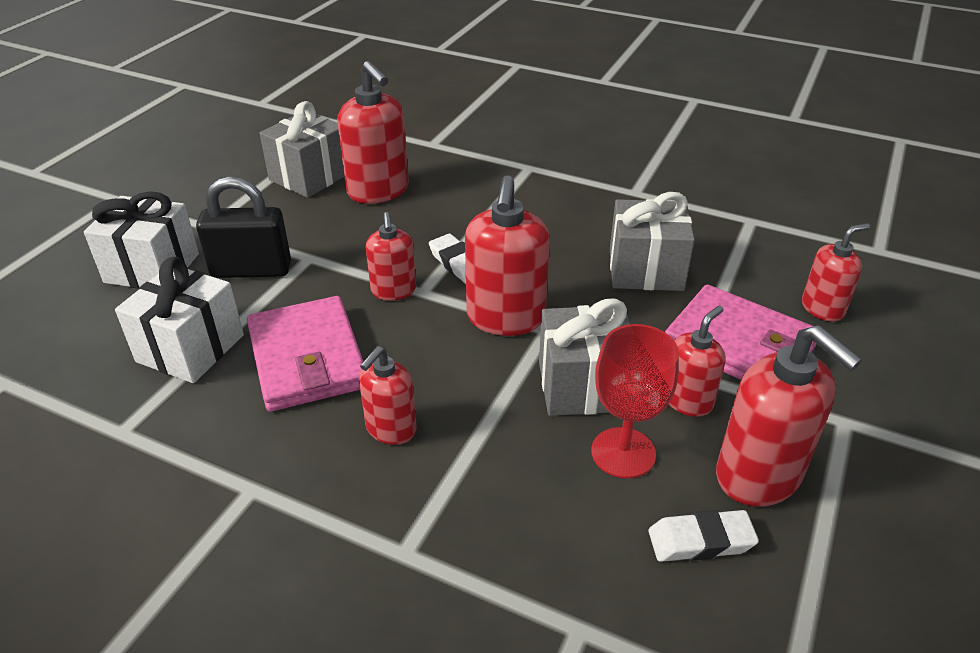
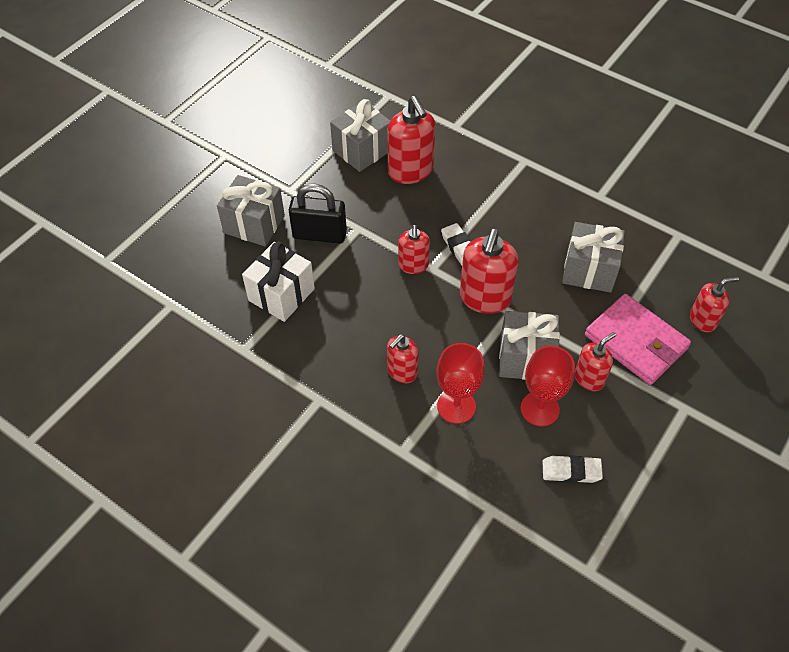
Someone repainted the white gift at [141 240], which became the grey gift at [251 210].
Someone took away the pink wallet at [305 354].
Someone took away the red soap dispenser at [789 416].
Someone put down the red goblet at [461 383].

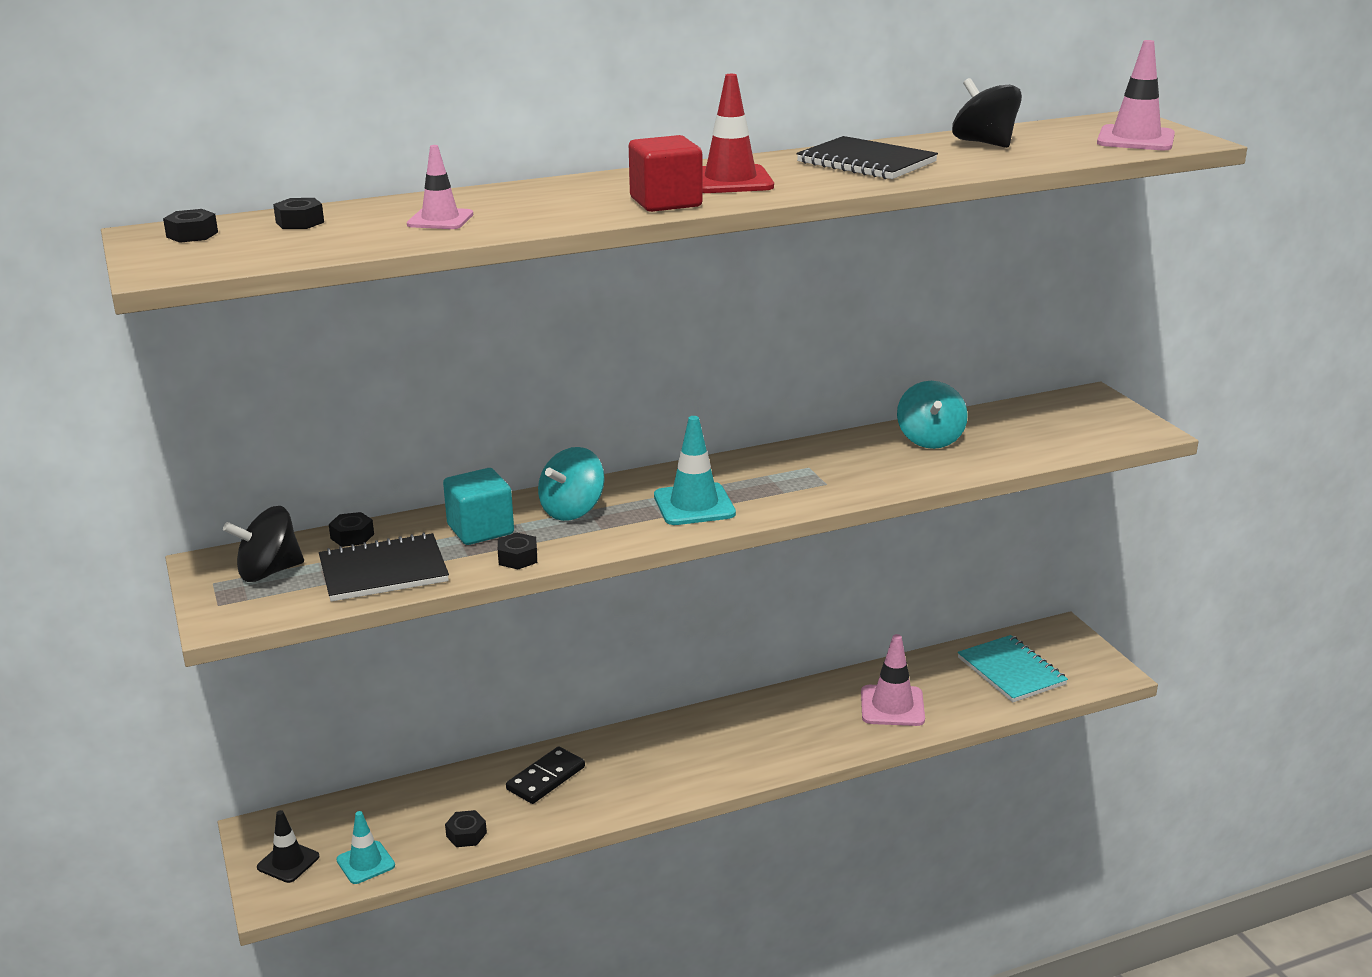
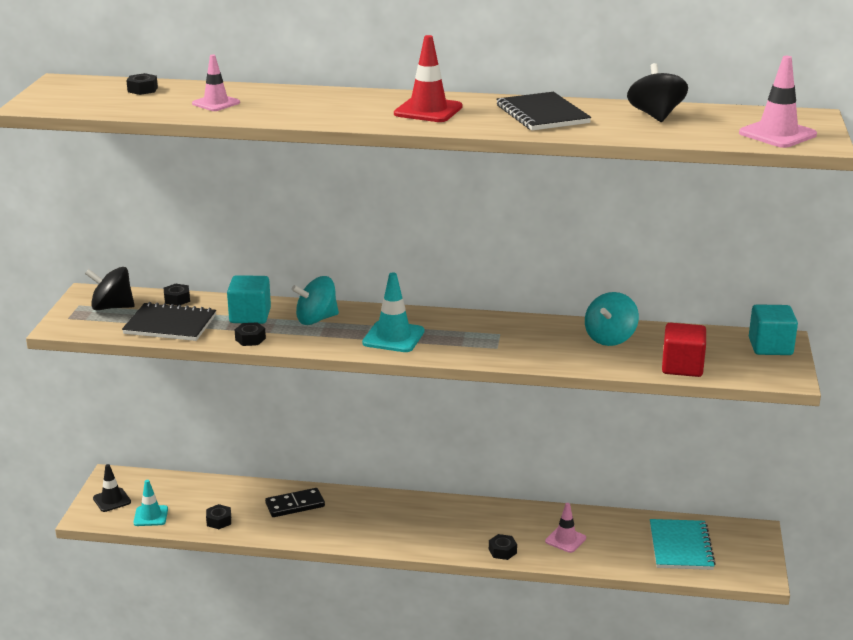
Someone carried the black nut from [190 226] to [503 547].
Someone carried the red cube from [666 173] to [684 350].
Someone scaled the pink traffic cone at [893 680] by 0.66.
Someone put down the turquoise cube at [773 329].

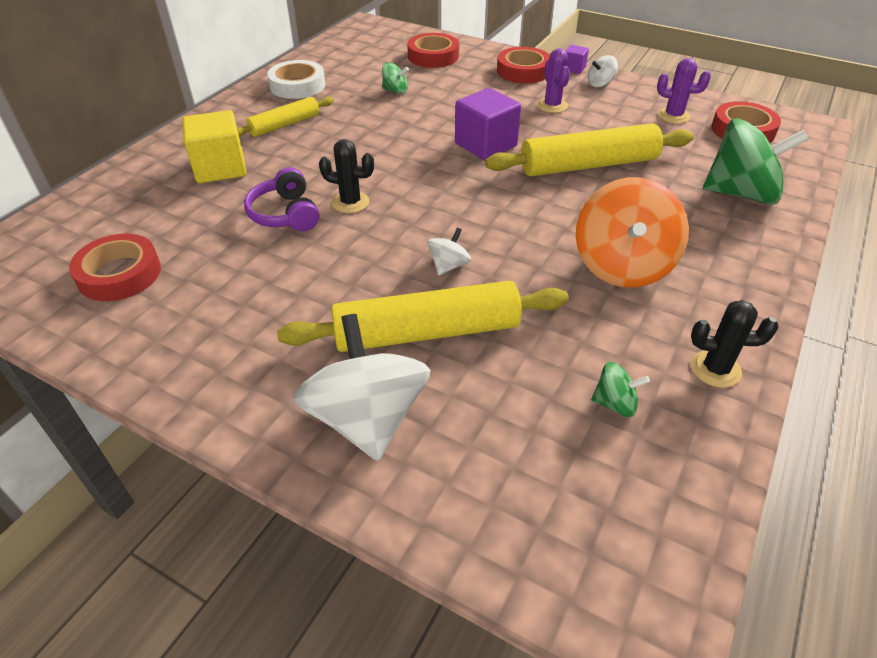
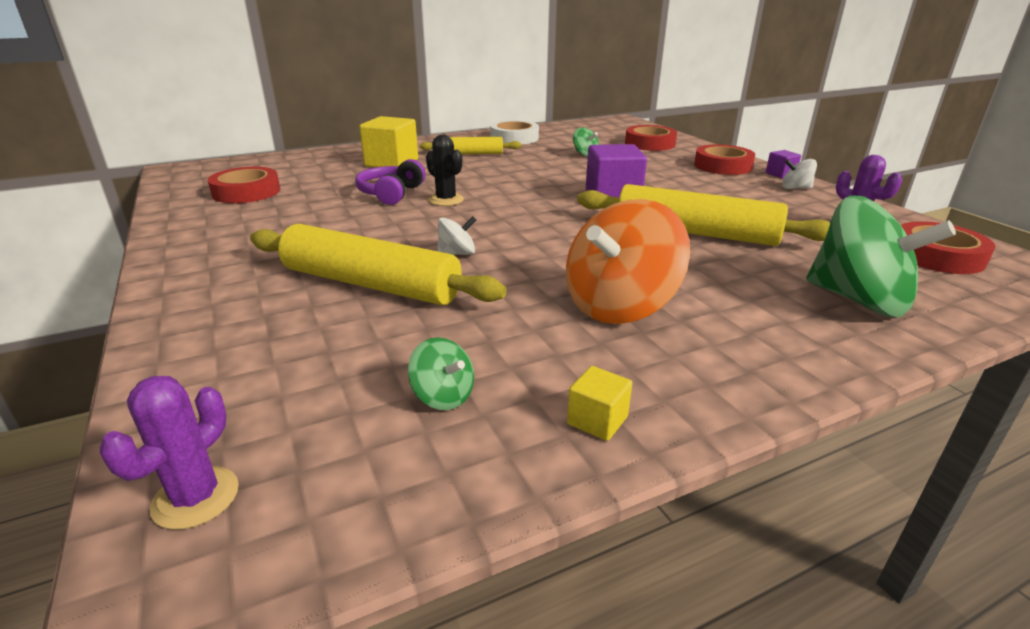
Someone took away the white spinning top at [362 387].
Someone carried the purple cactus from [553 80] to [169 453].
Someone swapped the black cactus at [735 344] for the yellow cube at [599 403].

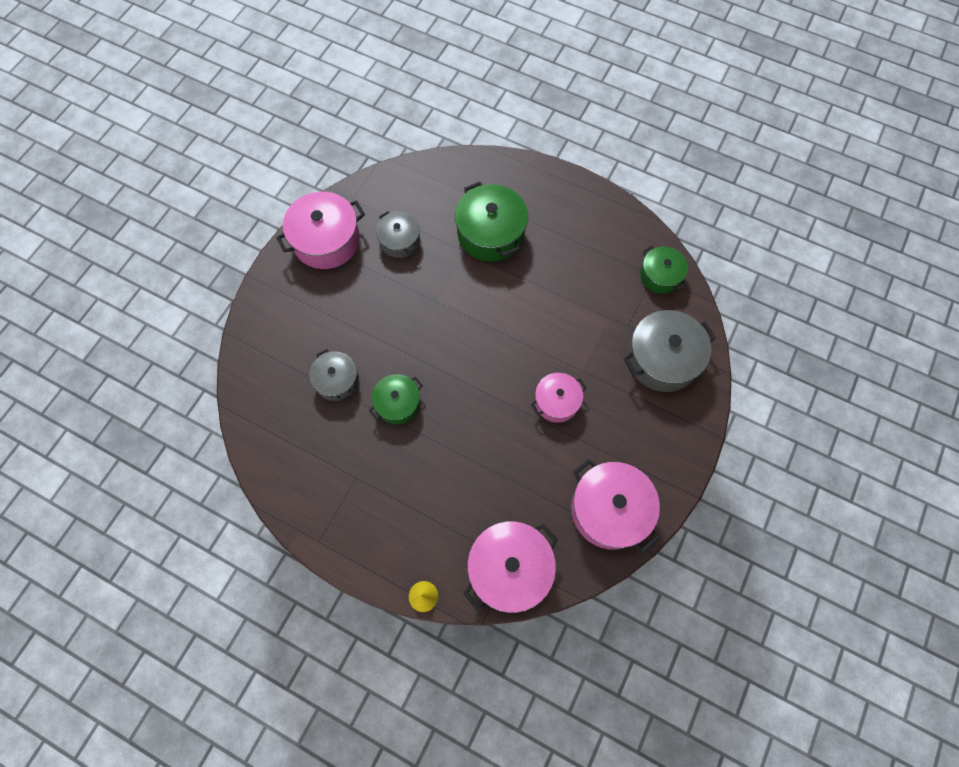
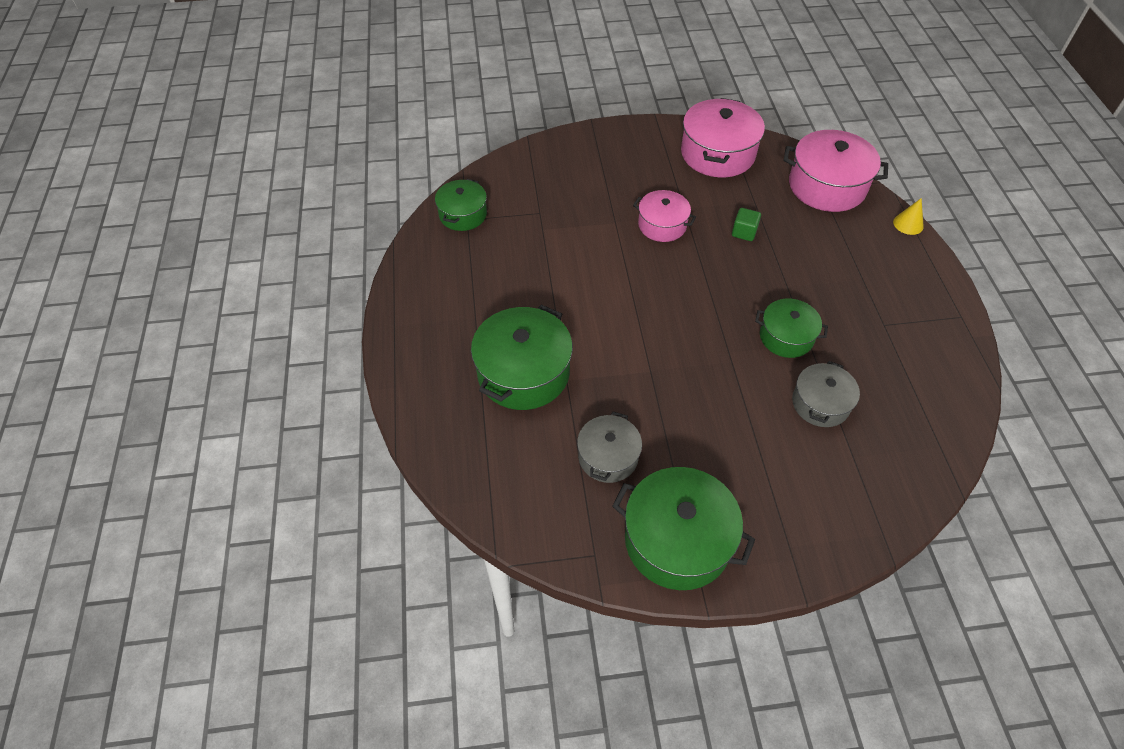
Someone repainted the pink pot at [320 230], which became the green pot at [683 528].
Someone took away the grey pot at [670 351].
Someone put down the green cube at [746 224].

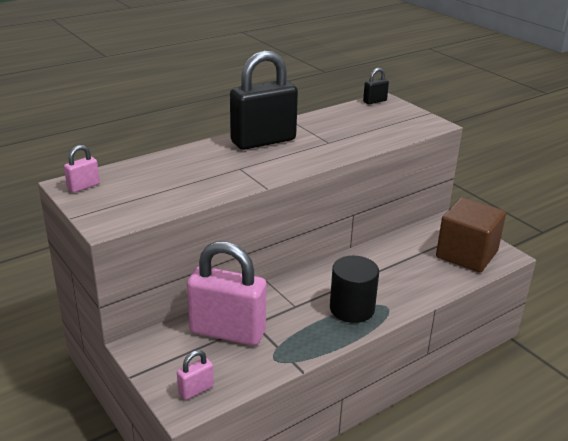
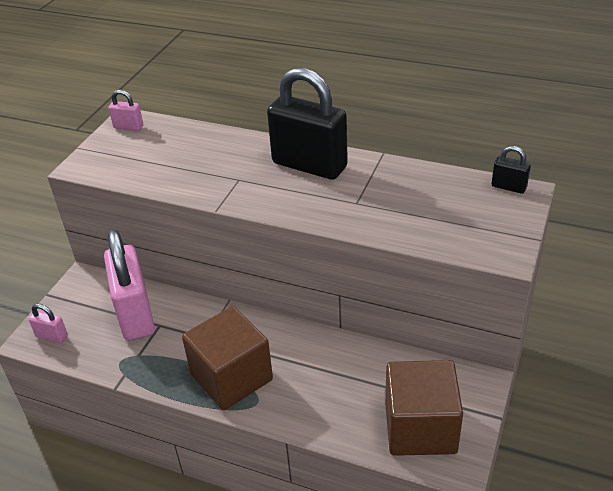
Someone swapped the black cylinder at [354 289] for the brown cube at [227 358].

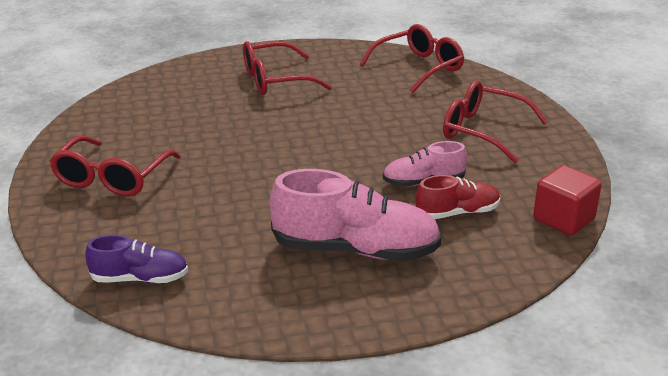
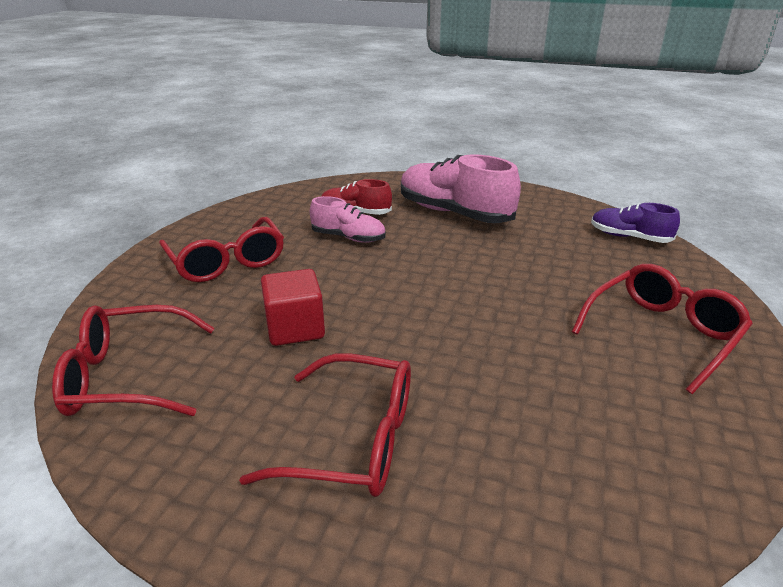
Someone carried the red cube from [567 200] to [293 307].

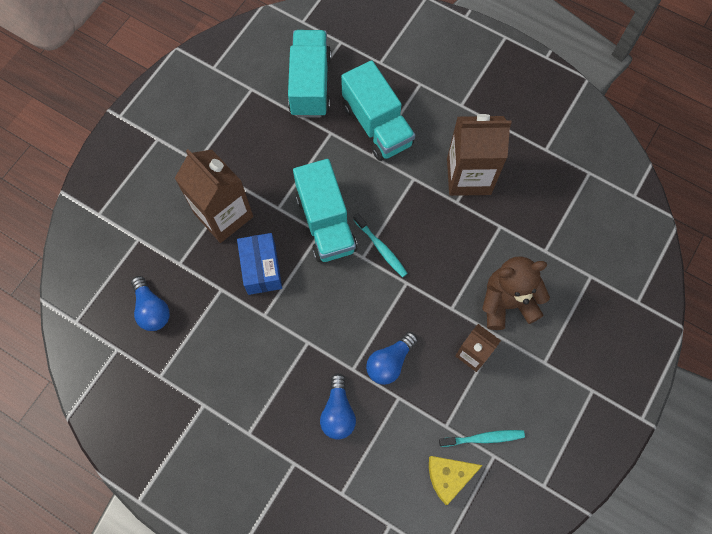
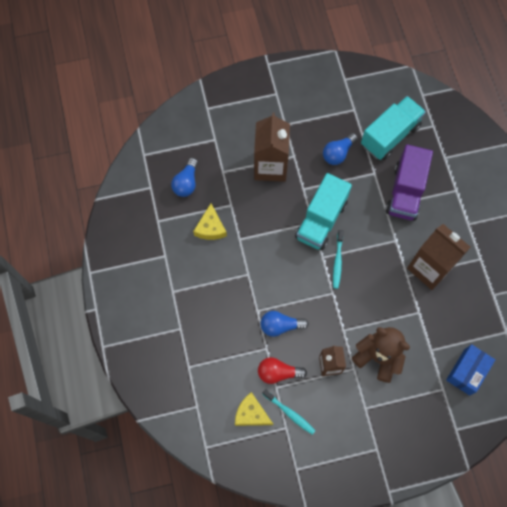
Someone carried the blue box from [259 264] to [470 370].
Someone carried the blue light bulb from [338 406] to [340 149].
Someone repainted the turquoise truck at [378 110], which became the purple truck at [409 182].
Someone put down the yellow cheese at [210 222].
Someone put down the red light bulb at [282 370].

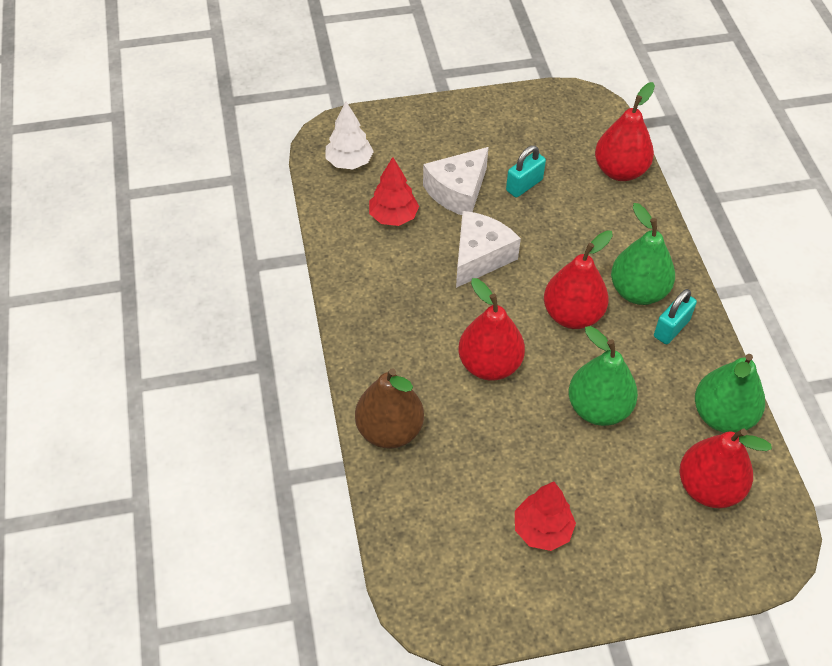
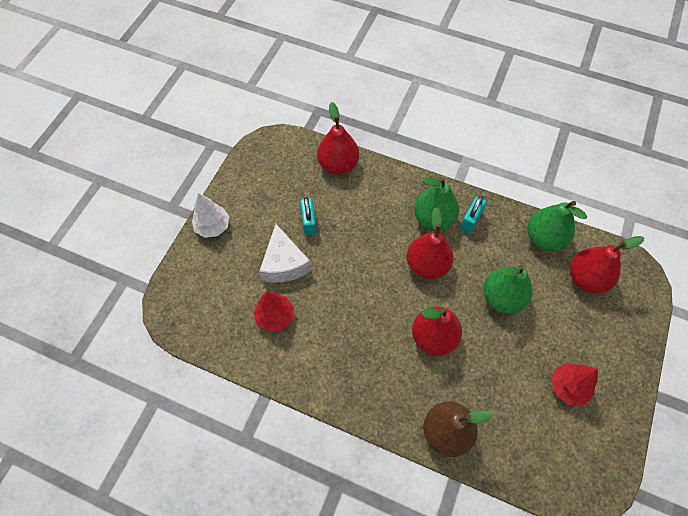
Someone carried the white tree from [349 135] to [210 215].
Someone took away the white cheese at [488 249].
Someone rotated the turquoise padlock at [675 316] by 45 degrees clockwise.

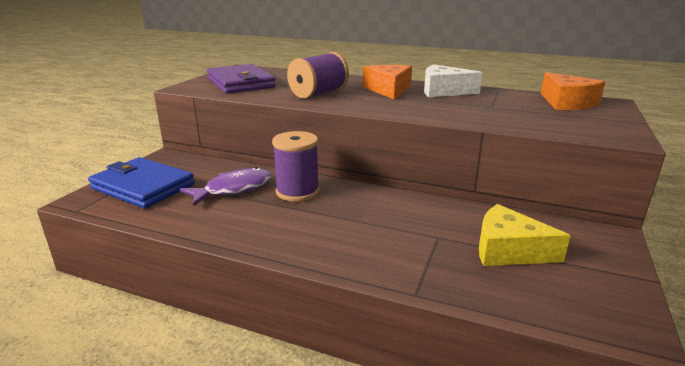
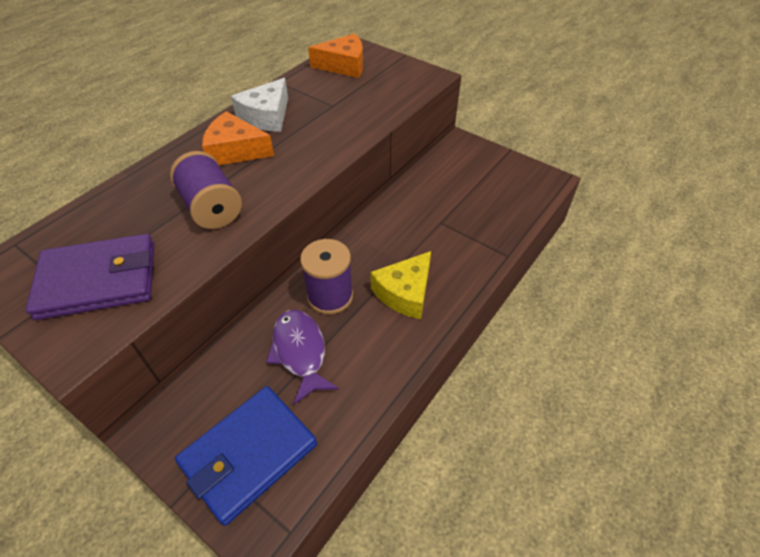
Someone carried the yellow cheese from [525 235] to [400 285].

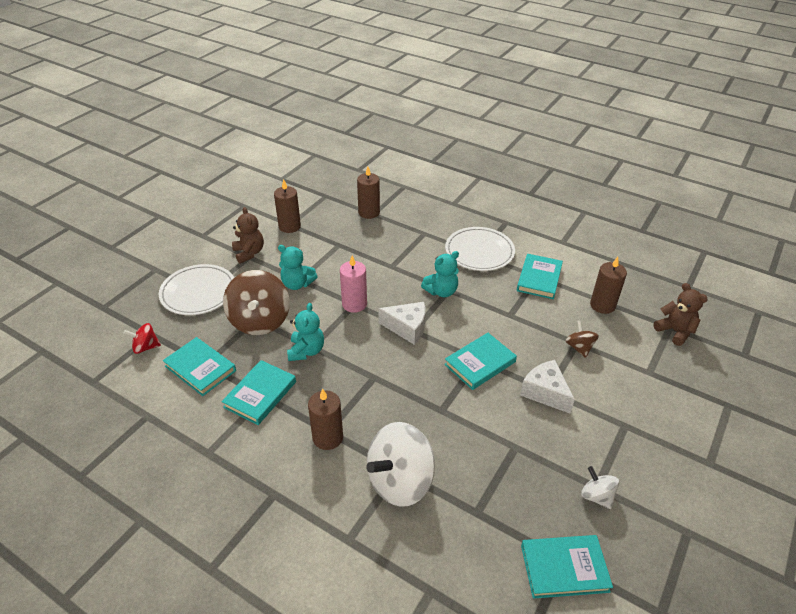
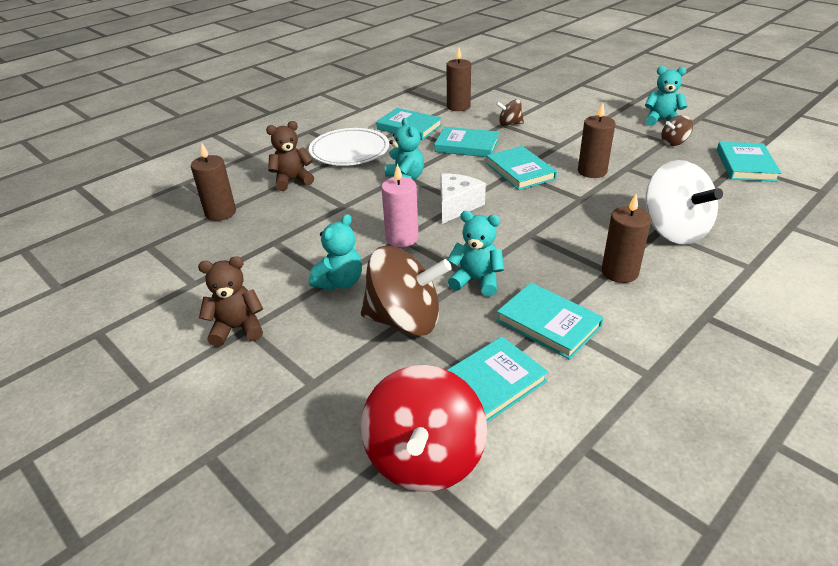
Someone scaled the red spinning top at [142 338] by 2.06.
Someone took away the white plate at [196 289].
Someone carried the brown candle from [287 206] to [596 140].
Someone took away the white cheese at [547 387].
Someone repainted the white spinning top at [600 487], which became the brown spinning top at [677 130].
Someone carried the brown teddy bear from [680 314] to [290 156].
Someone put down the turquoise book at [466 142].
Someone put down the turquoise teddy bear at [666 96].

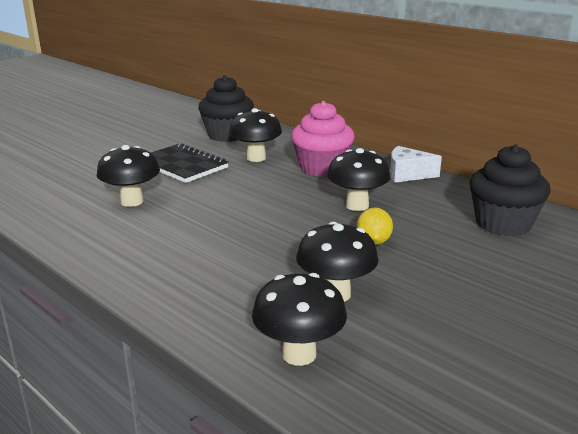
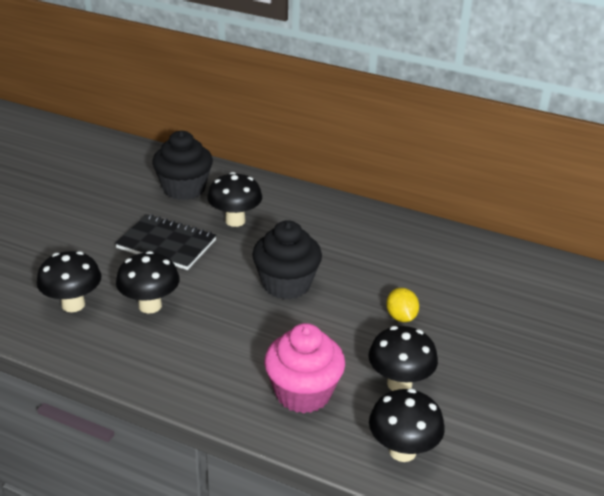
Someone carried the pink cupcake from [323 139] to [304 368].
Someone carried the black mushroom from [359 179] to [69 281].
Someone took away the white cheese at [416 164].
Someone carried the black cupcake from [510 190] to [287 259].

